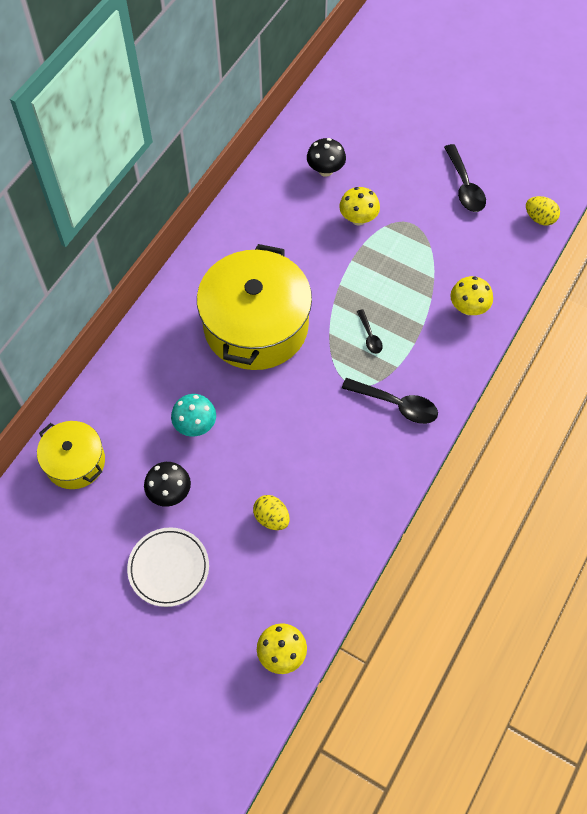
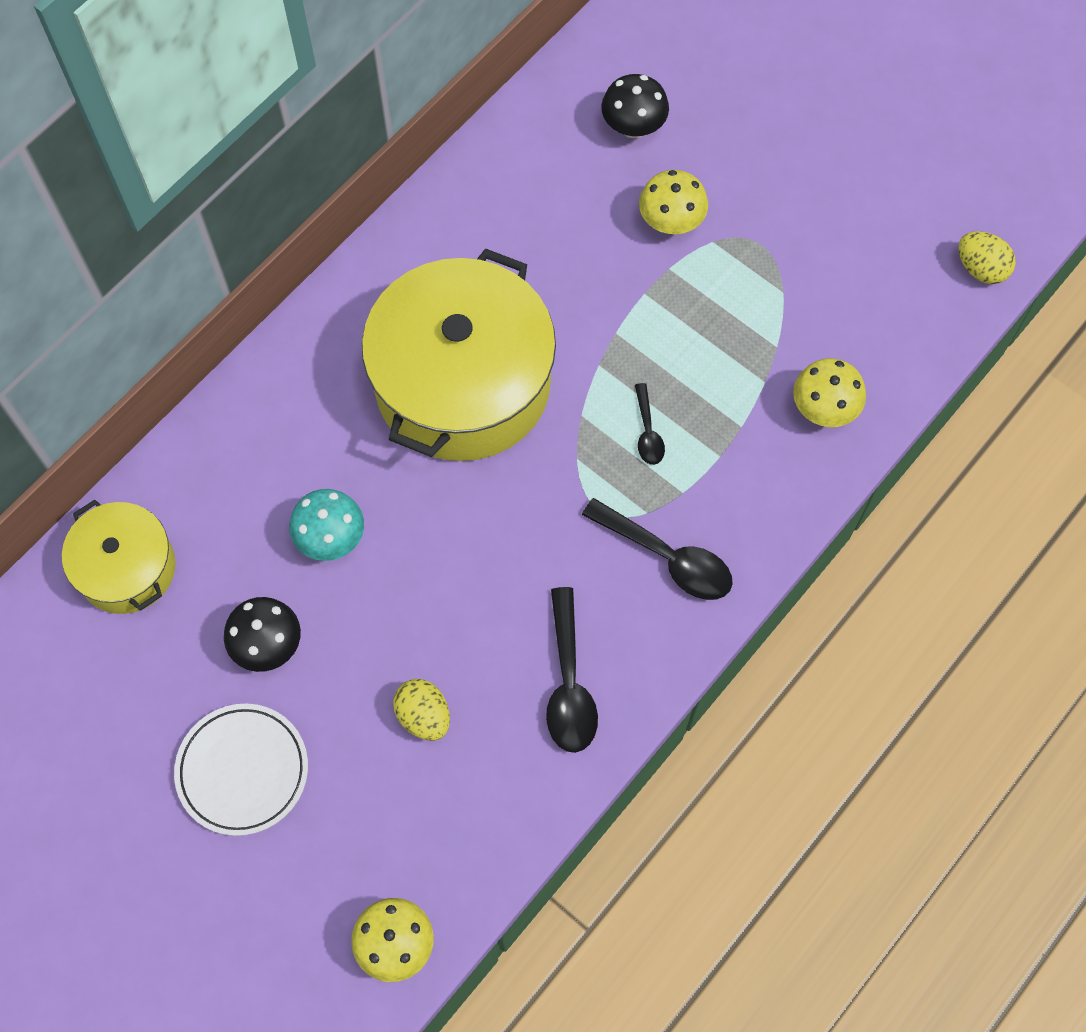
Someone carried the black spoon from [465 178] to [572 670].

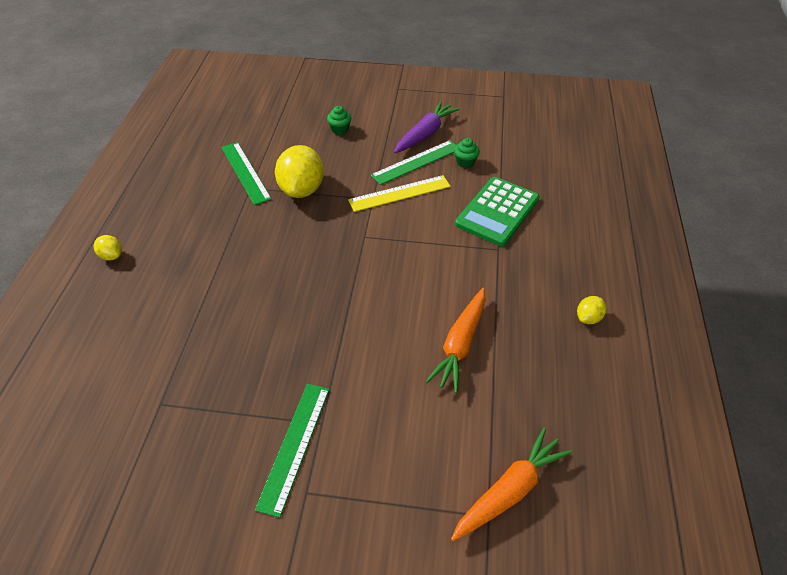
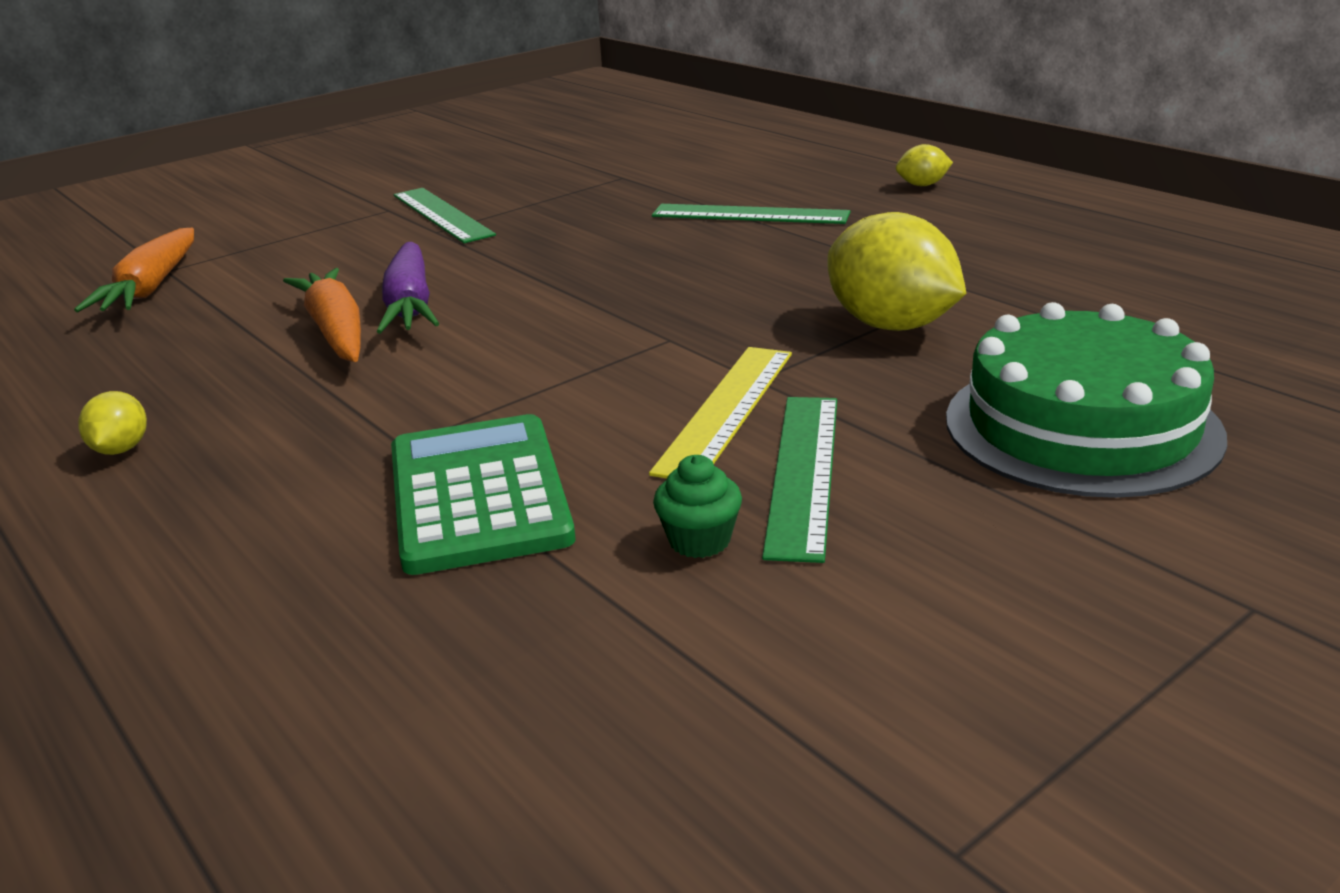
Someone carried the green ruler from [246 173] to [751 214].
Someone swapped the green cupcake at [339 120] for the green cake at [1086 400].
Someone carried the purple carrot from [427 127] to [408 288].

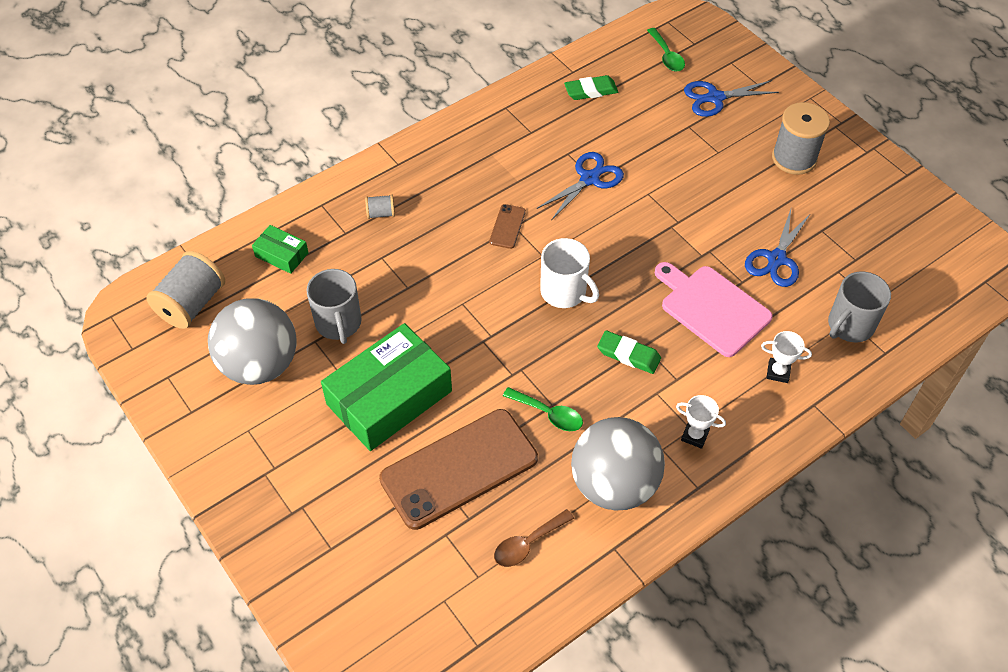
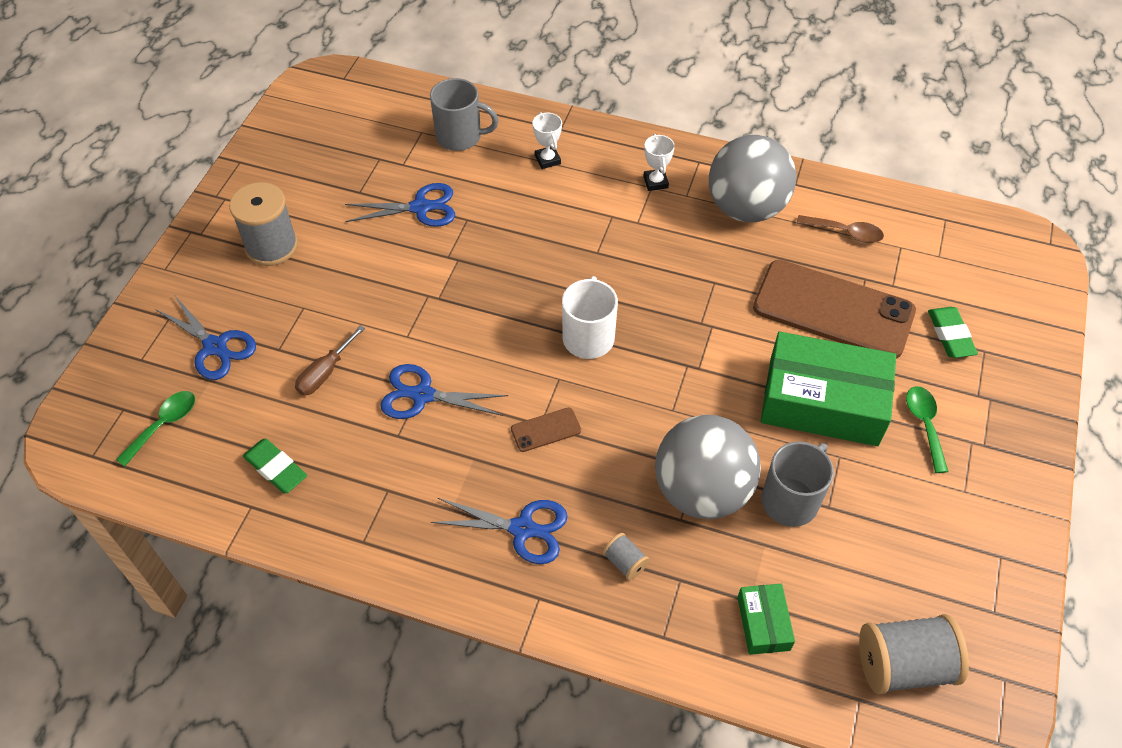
Someone carried the grey ball from [252 341] to [708 467].
Someone carried the green spoon from [543 409] to [927 429].
Someone carried the green eraser from [629 352] to [953 332].
Someone took away the pink cutting board at [714 309].
Someone put down the brown screwdriver at [330 360].
Someone put down the blue scissors at [499 531].

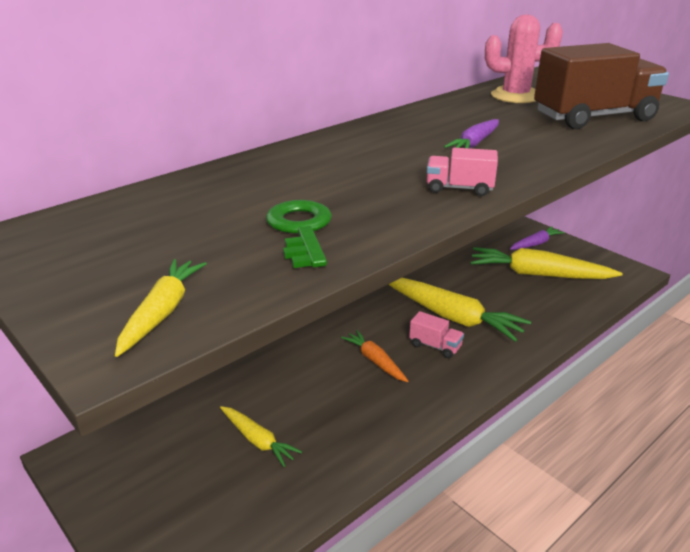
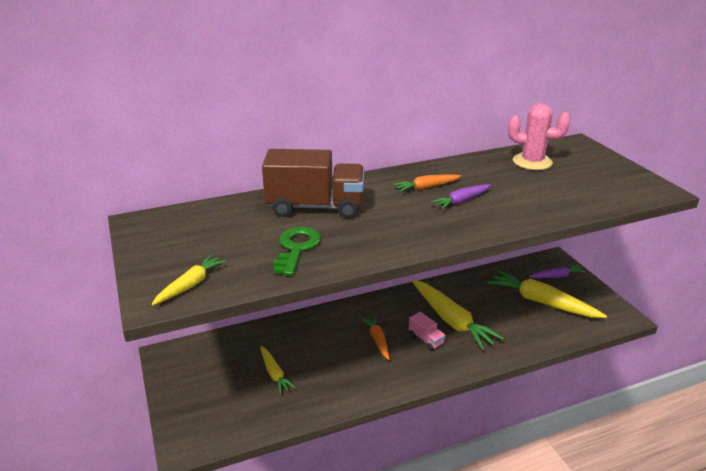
Someone took away the pink truck at [462 172].
Someone carried the brown truck from [601 86] to [313 183].
Someone put down the orange carrot at [427 183].

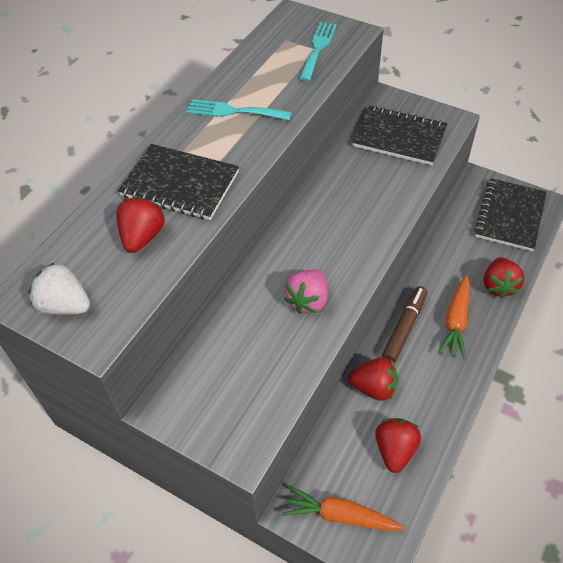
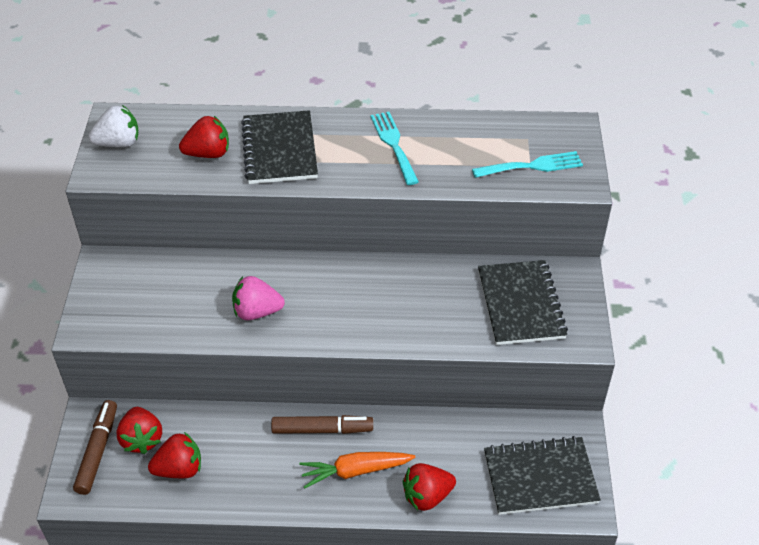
Someone rotated the white strawberry at [59 289] by 75 degrees clockwise.
Someone swapped the orange carrot at [343 508] for the brown marker at [95 447].
Someone carried the red strawberry from [373 379] to [139 430].

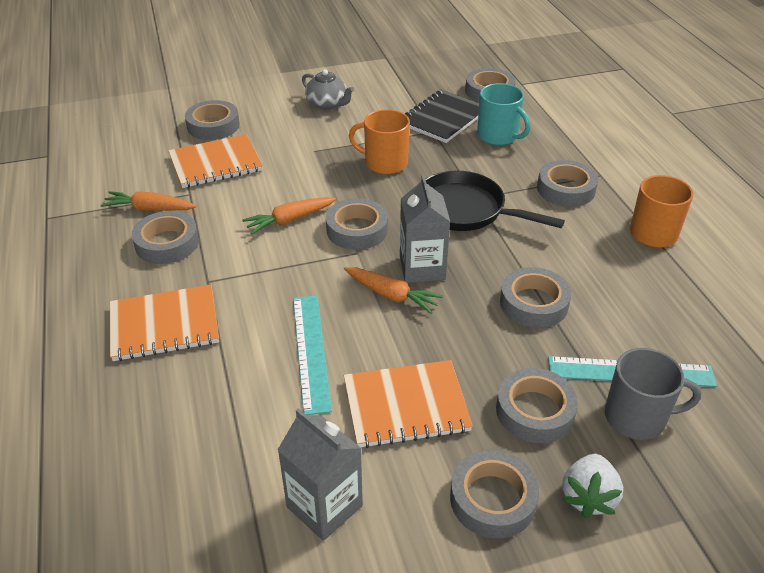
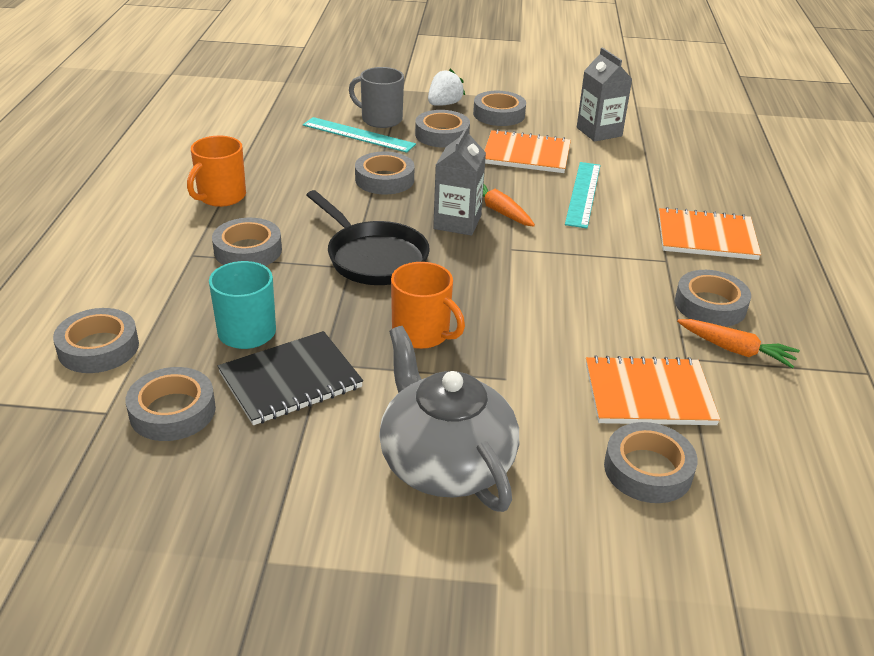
Someone took away the orange carrot at [289 215].
Someone scaled the grey teapot at [328 89] by 1.86.
Someone carried the grey tape from [357 224] to [96 340].

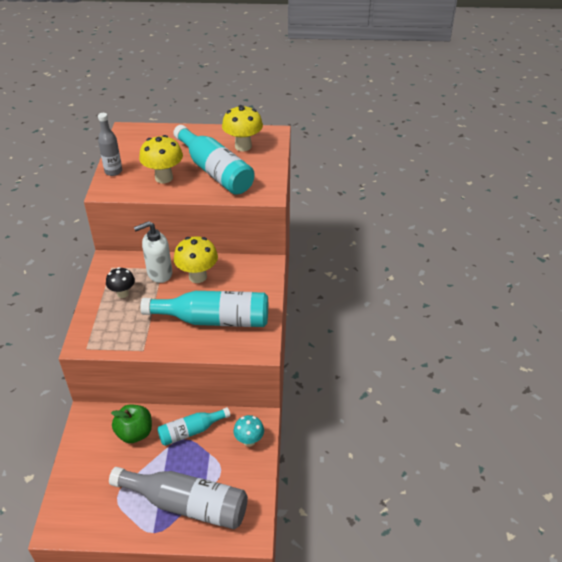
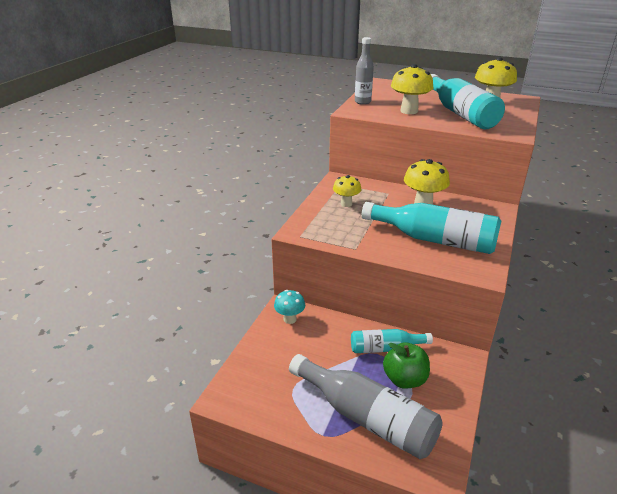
Someone repainted the black mushroom at [120 282], which became the yellow mushroom at [347 191].
Someone carried the green apple from [131 423] to [406 365].
Someone took away the white soap dispenser at [153 252].
Someone carried the turquoise mushroom from [248 431] to [289 307].

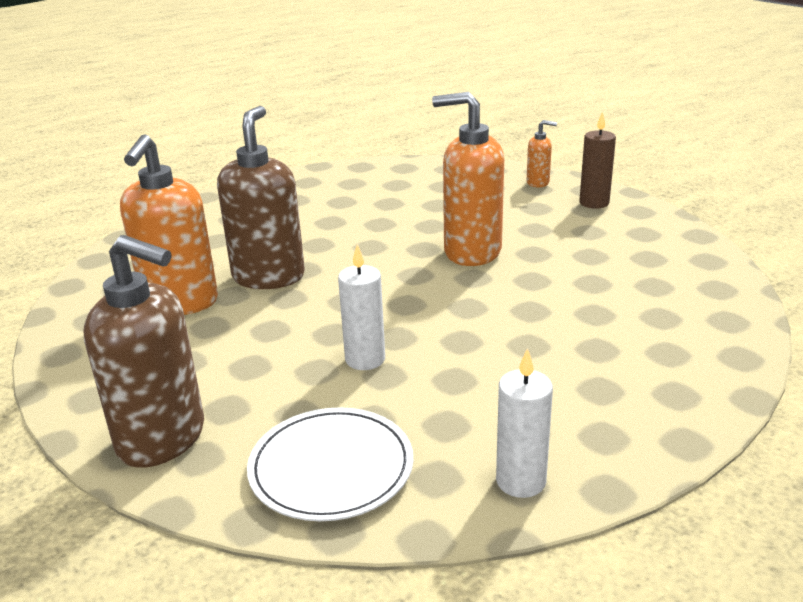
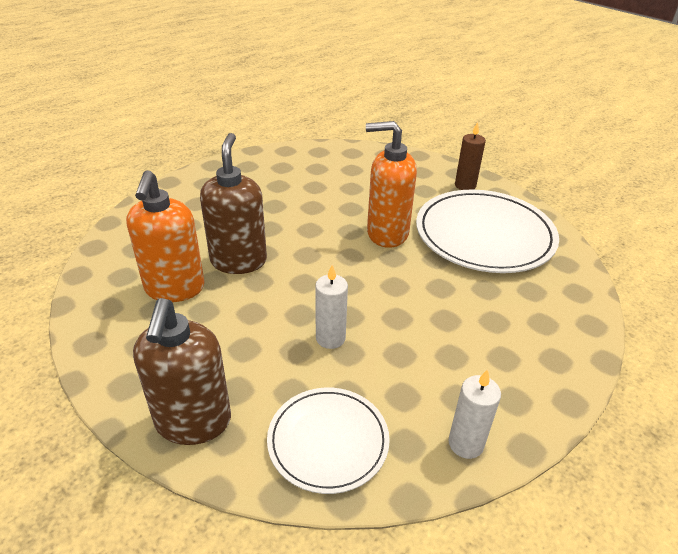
Someone rotated the brown soap dispenser at [143 351] by 75 degrees clockwise.
Someone took away the orange soap dispenser at [542 153].
Someone put down the white plate at [487 231].

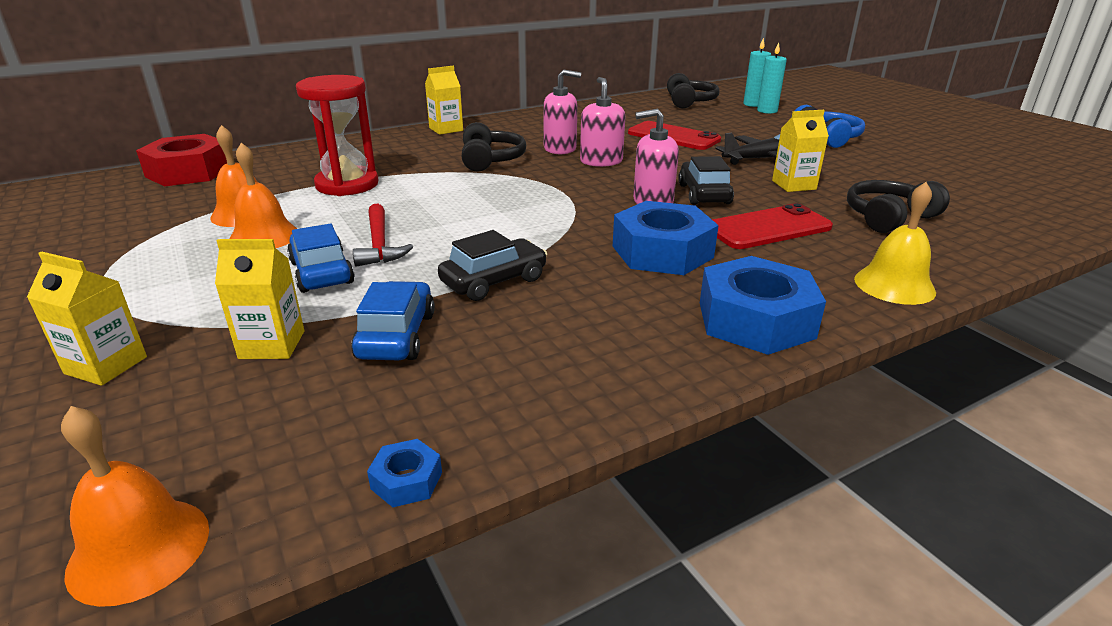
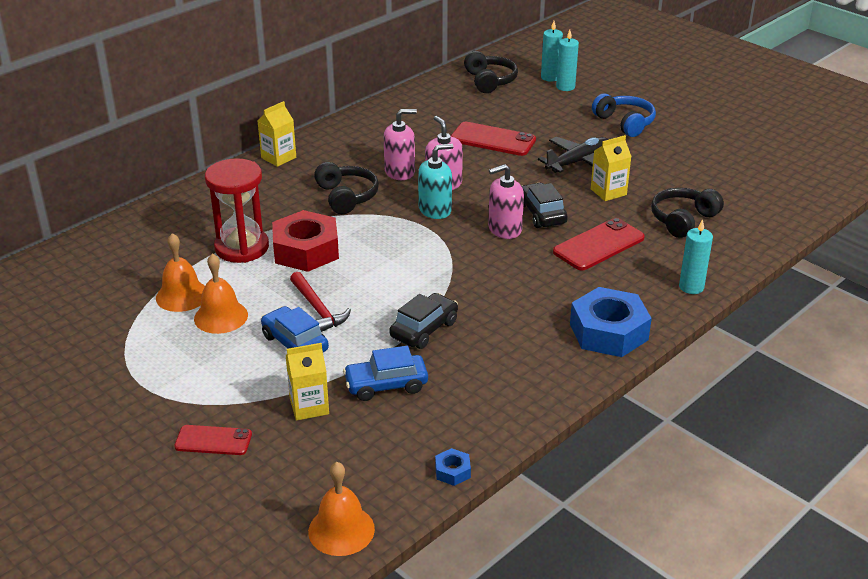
Someone swapped the yellow carton at [87 318] for the red phone at [213 440].
Someone carried the red nut from [181 160] to [305 241].
Someone rotated the blue car at [393 320] by 90 degrees counterclockwise.
Someone took away the blue nut at [666 238].
Someone swapped the yellow bell at [895 243] for the turquoise candle at [696 256].
Someone put down the turquoise soap dispenser at [435 181].

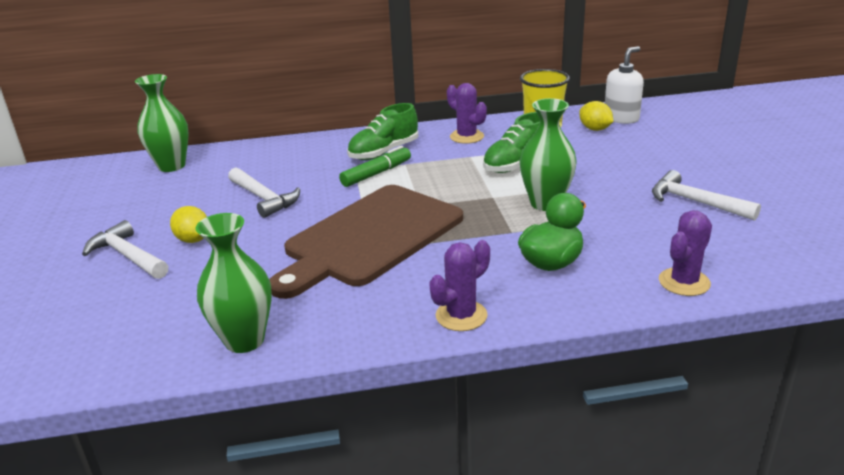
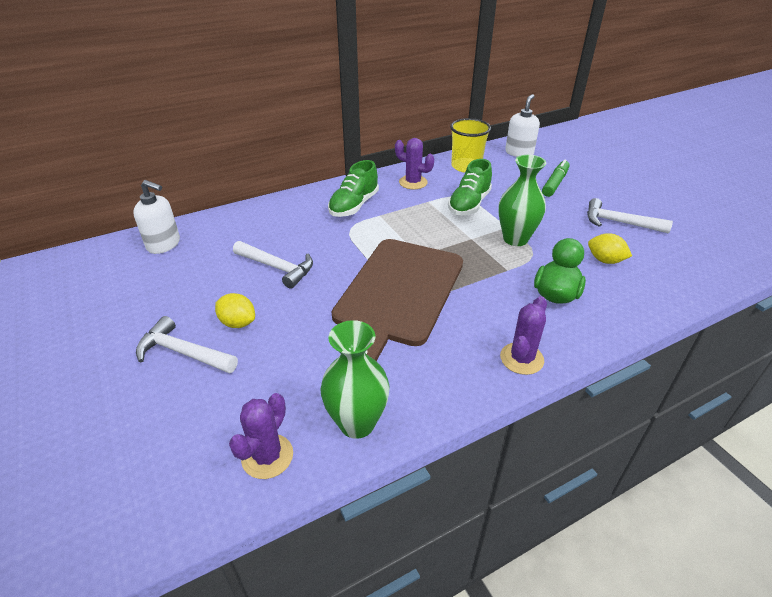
Someone swapped the green vase at [162 123] for the white soap dispenser at [156 217].
Someone carried the green marker from [375 166] to [556 178].
Someone carried the yellow lemon from [596 116] to [610 248].
Someone carried the purple cactus from [685 253] to [261 436].

